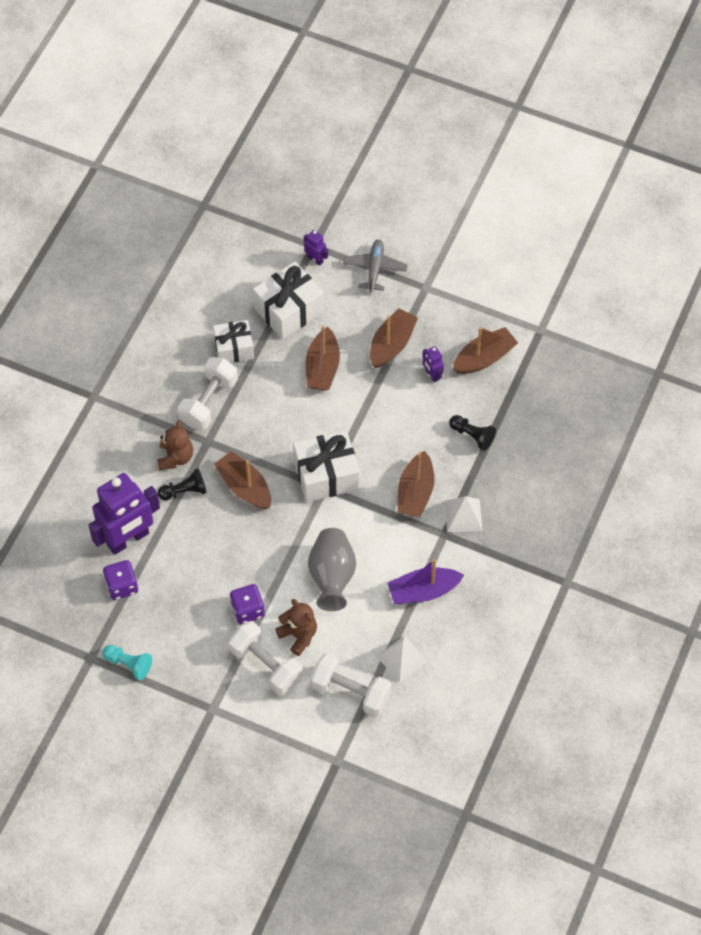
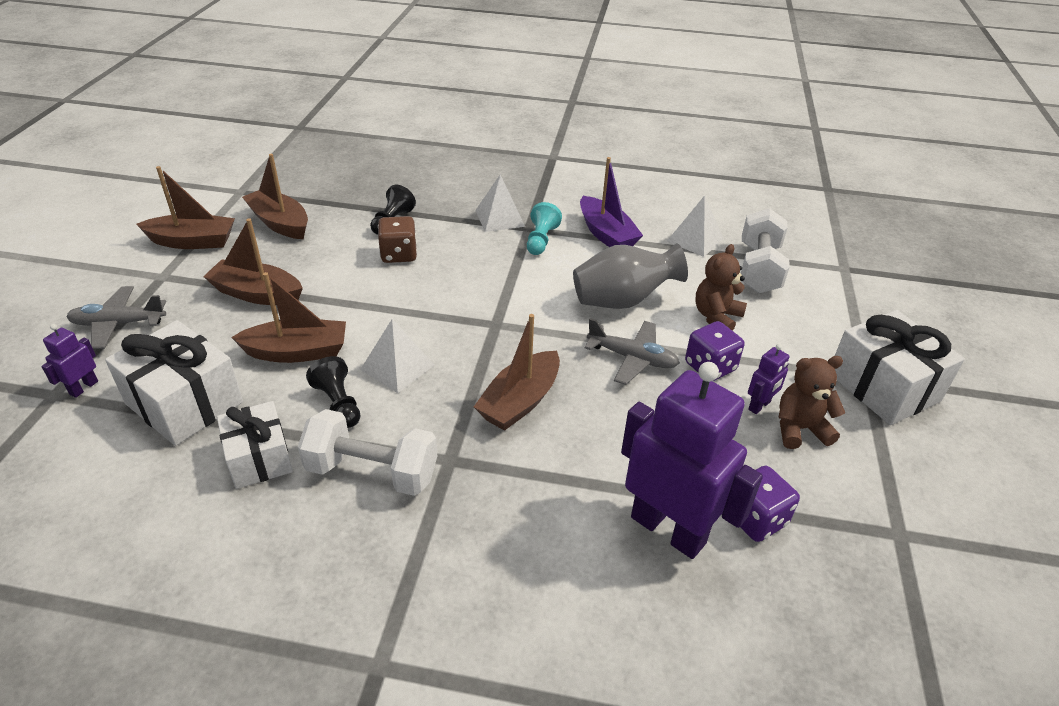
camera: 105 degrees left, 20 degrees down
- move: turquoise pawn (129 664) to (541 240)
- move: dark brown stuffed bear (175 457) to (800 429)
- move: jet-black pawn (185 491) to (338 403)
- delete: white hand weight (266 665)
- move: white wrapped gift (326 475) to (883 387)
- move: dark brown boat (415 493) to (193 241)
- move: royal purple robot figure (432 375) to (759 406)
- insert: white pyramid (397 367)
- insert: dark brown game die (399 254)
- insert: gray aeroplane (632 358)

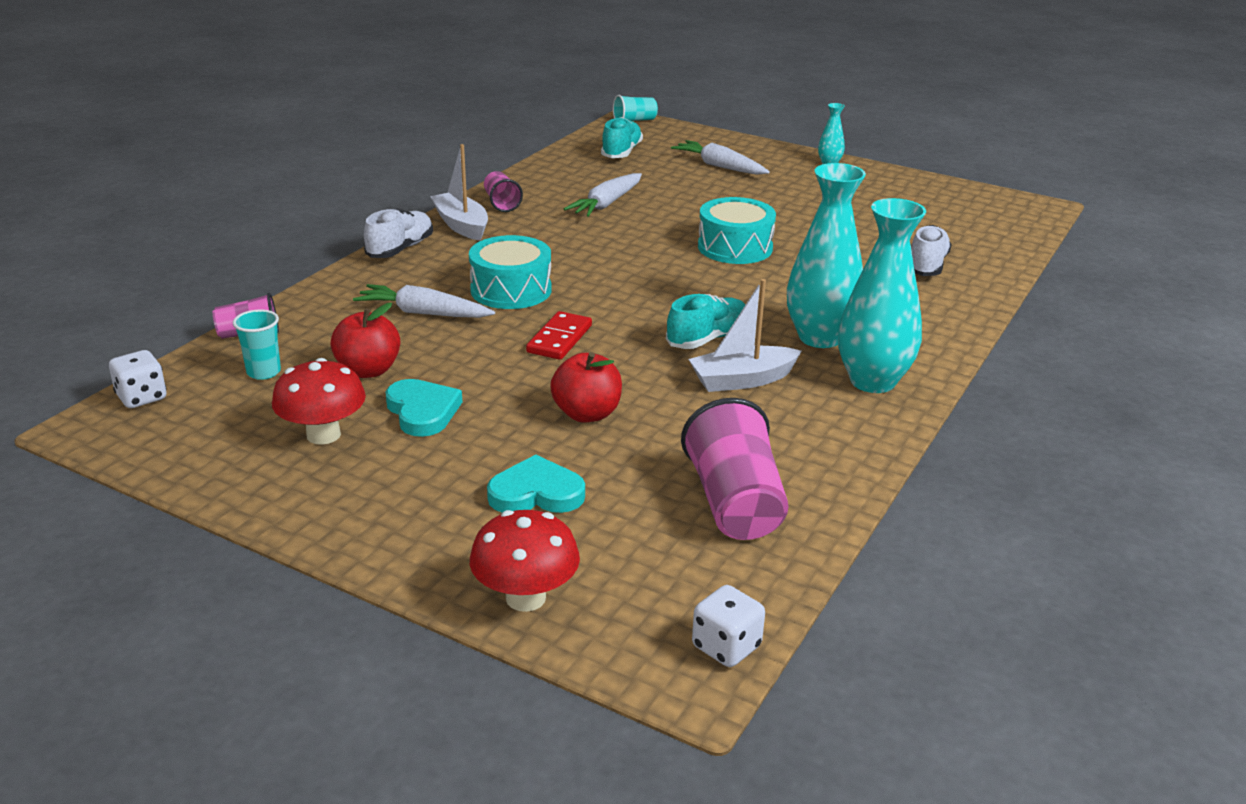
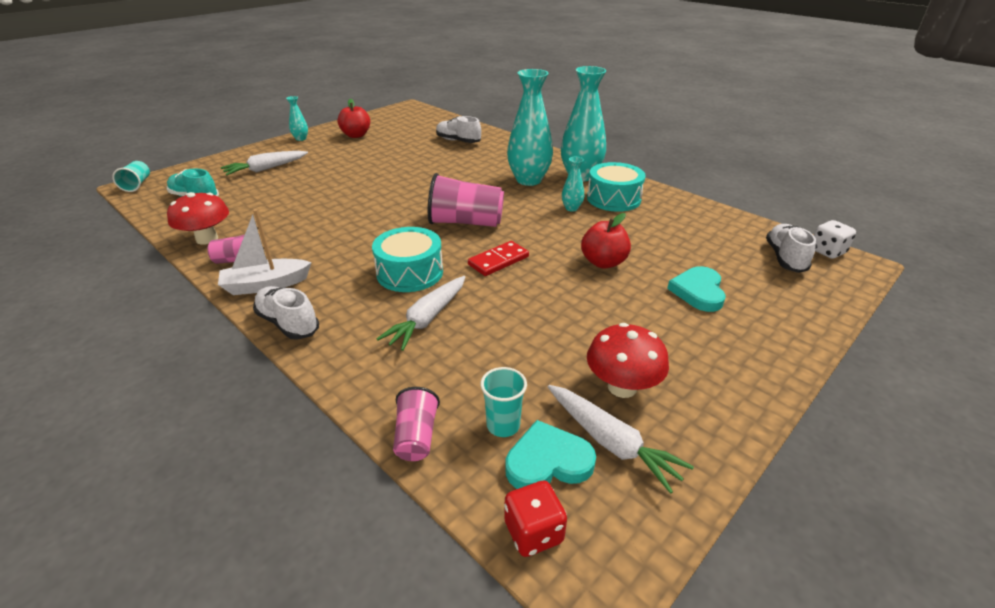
camera: 75 degrees left, 5 degrees up
- recolor: white game die (141 397) to red game die (533 532)
- move: red toy apple (368 370) to (356 135)
- move: turquoise love heart (422 411) to (548 461)
- move: red mushroom (525 598) to (207 239)
- rotate: red domino (559 339) = (498 261) 75 degrees counterclockwise
- move: white toy carrot (606 204) to (611 442)
- delete: turquoise lace-up shoe (707 338)
- move: rose-pink cup (734 503) to (466 222)
- replace: white boat (742 380) to turquoise flower vase (571 208)
- move: turquoise toy drum (735 247) to (613 199)
- insert: white lace-up shoe (785 258)

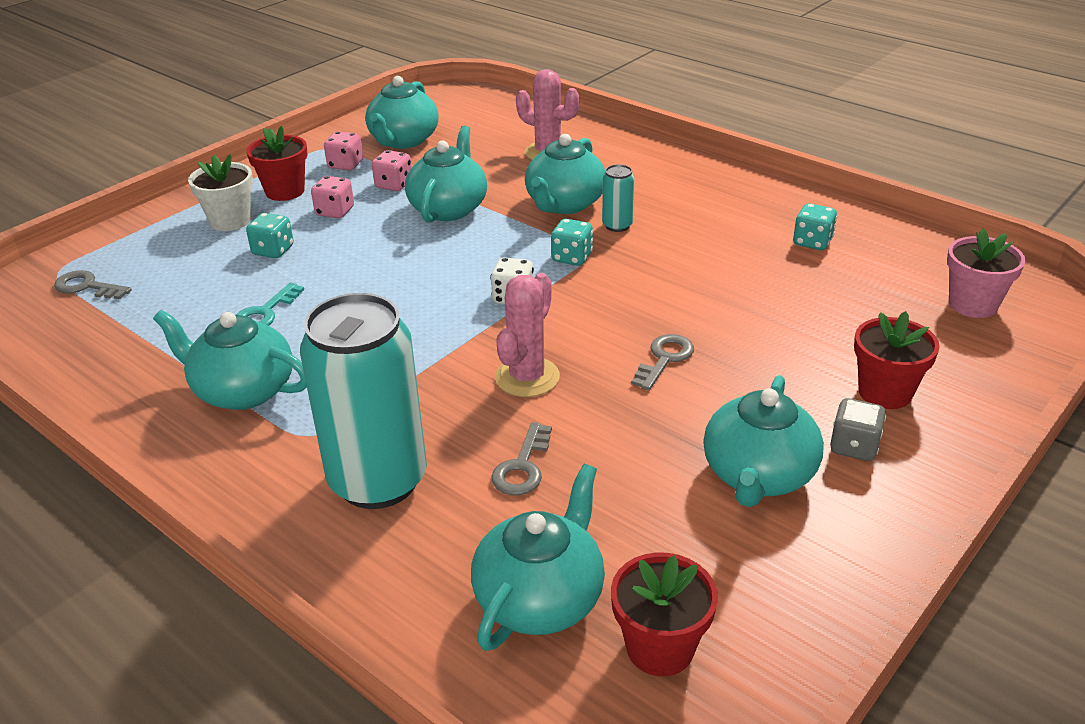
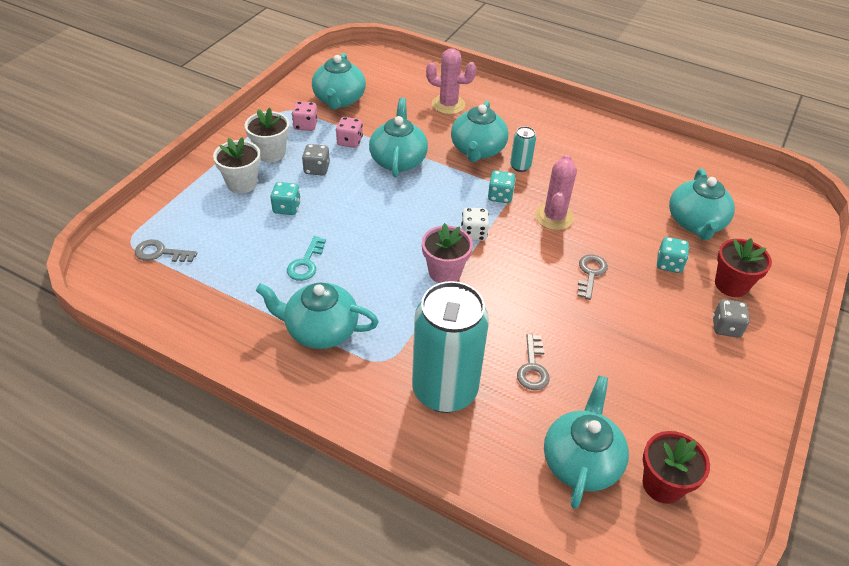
camera: 15 degrees left, 10 degrees up
- recolor: red potted plant (285 191) to white potted plant (271 153)
- recolor: rose-pink game die (335 211) to gray game die (317 169)
- move: rose-pink cactus (527 377) to (554 217)
- move: turquoise teapot (758 475) to (695 223)
- move: turquoise game die (812 242) to (669 264)
- move: rose-pink potted plant (973 304) to (444 272)

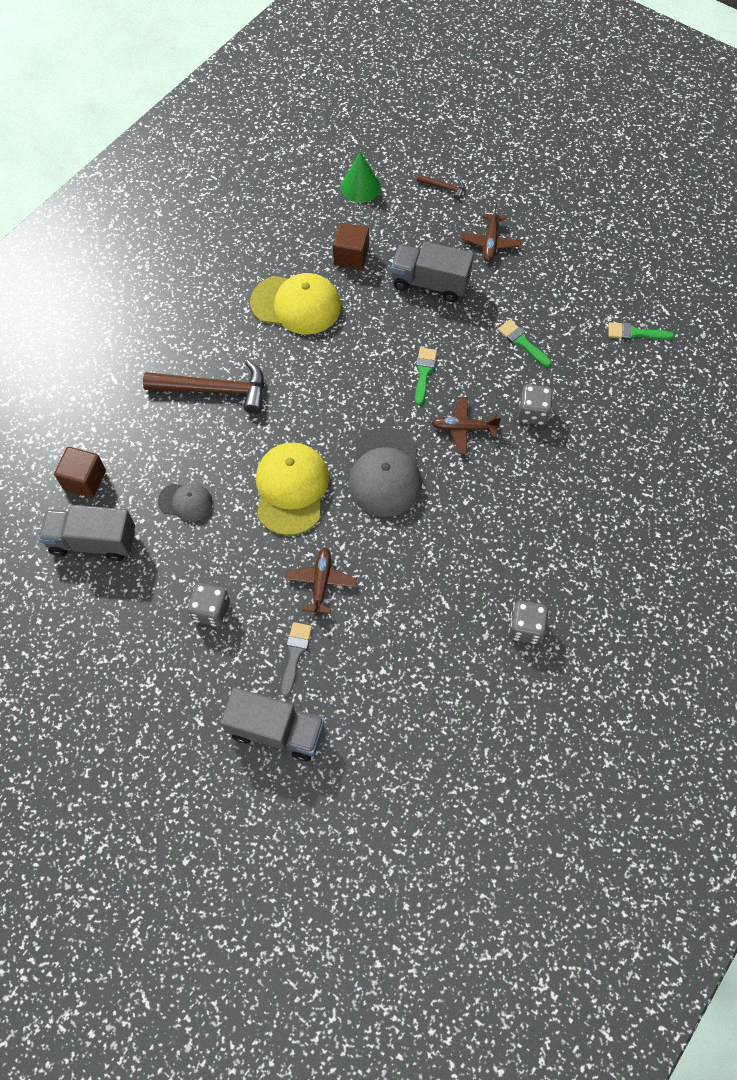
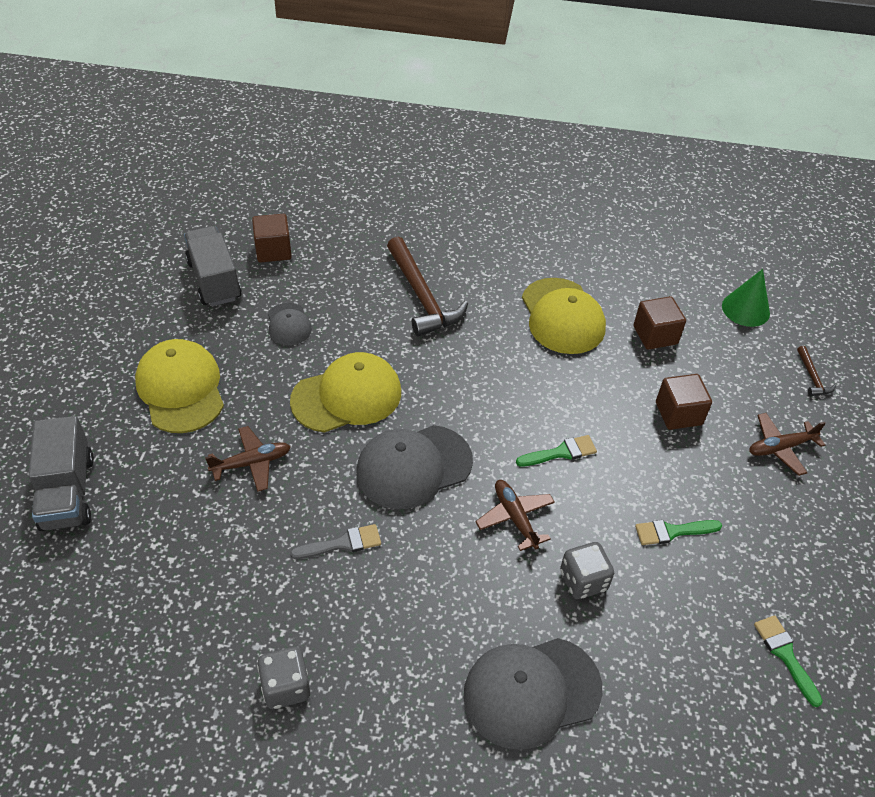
camera: 60 degrees right, 15 degrees down
- replace: gray game die (211 610) to golden baseball cap (181 389)
- move: gray brush (295 654) to (342 543)
- replace: gray toy truck (430 283) to dark brown solid cube (678 413)
- rotate: emerald brush (522 342) = (672 531) 120 degrees counterclockwise
- insert: gray baseball cap (531 691)

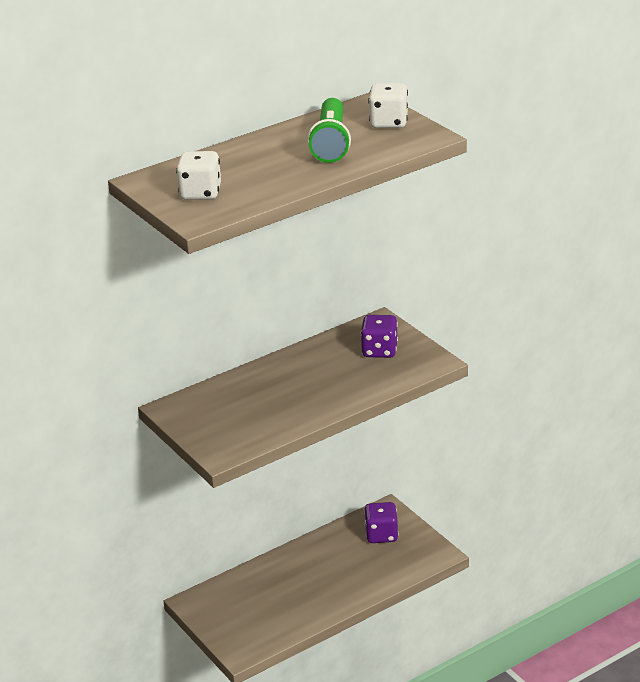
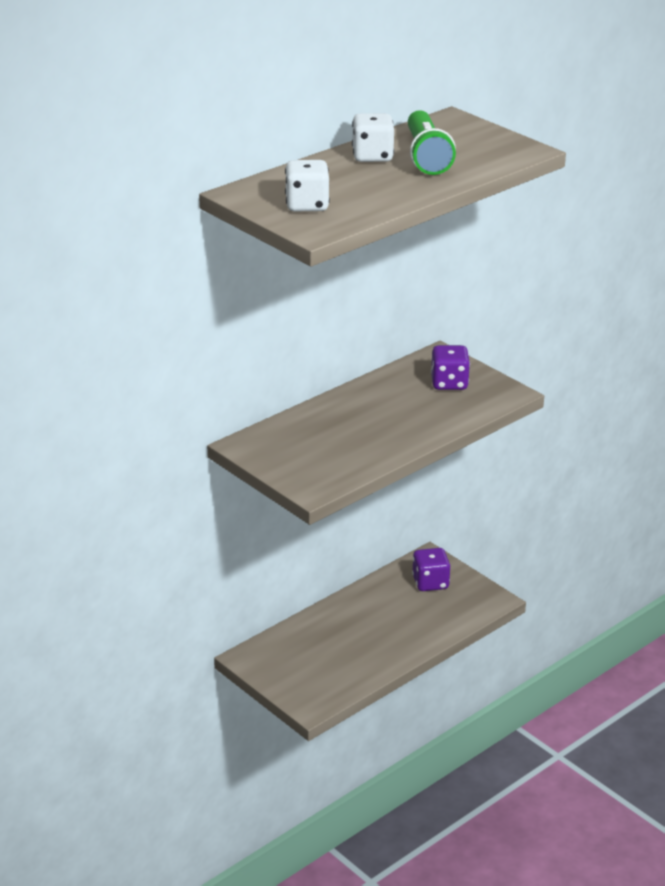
camera: 10 degrees left, 0 degrees up
- move: white game die (389 122) to (372 156)

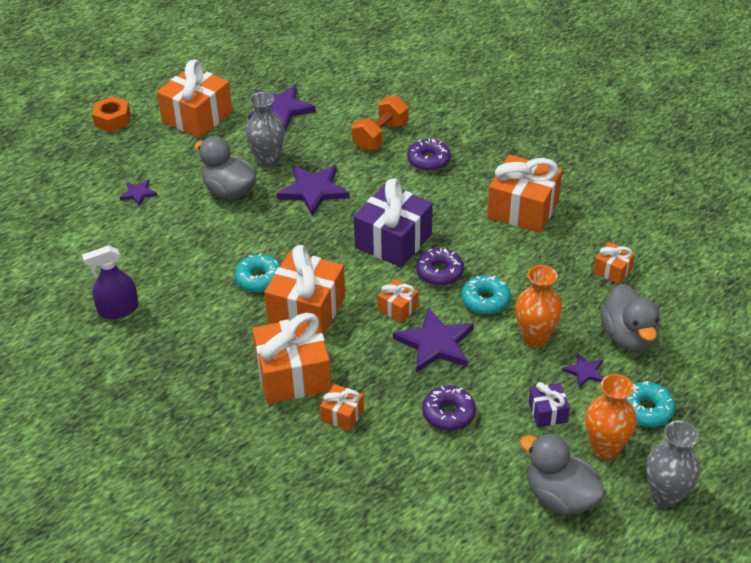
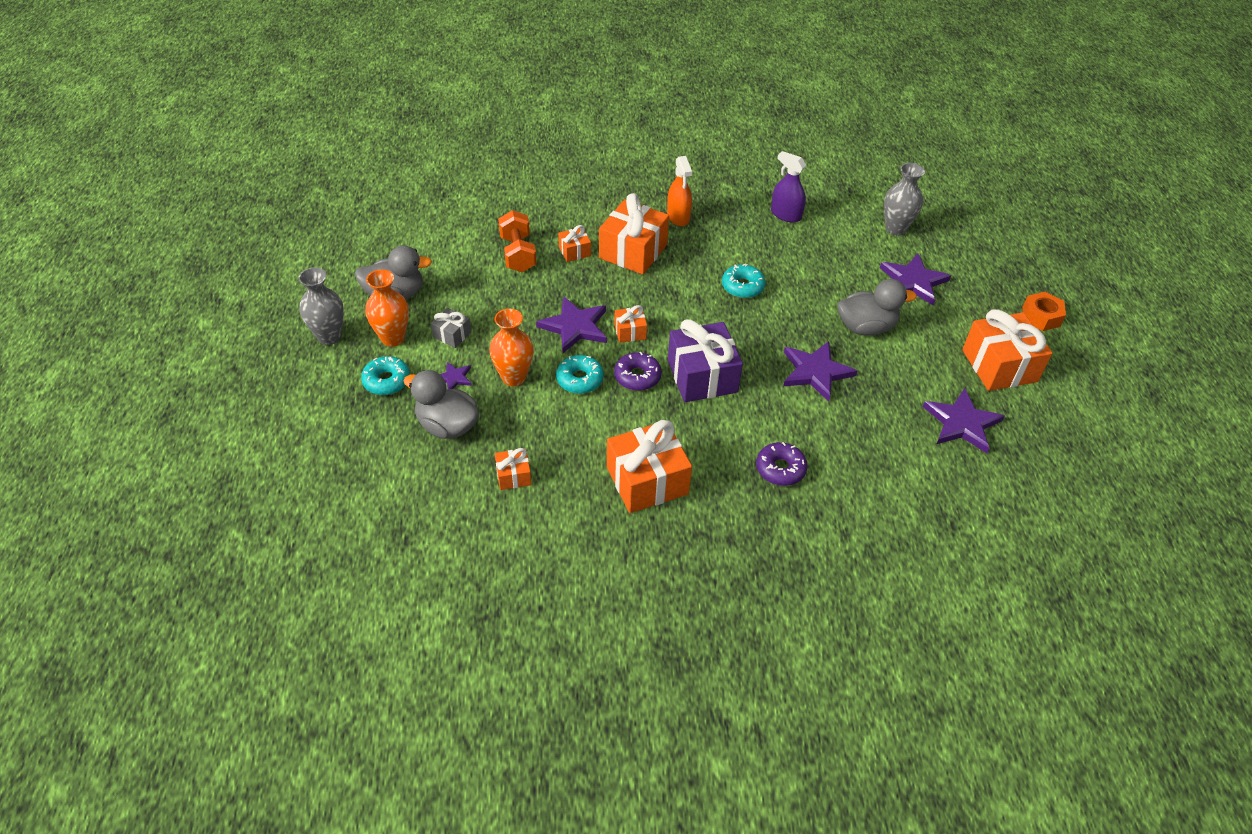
camera: 130 degrees right, 5 degrees up
- rotate: royal purple spray bottle (118 310) = (785 214) 75 degrees counterclockwise
- resize: royal purple star (138 193) = (913 281) x1.95
- move: gray flower vase (267 160) to (895 228)
- delete: orange wrapped gift (307 309)
- move: orange hand weight (380 136) to (518 254)
- delete: royal purple doughnut (448 413)
- recolor: royal purple wrapped gift (547 412) to gray wrapped gift (452 335)
- insert: orange spray bottle (678 217)

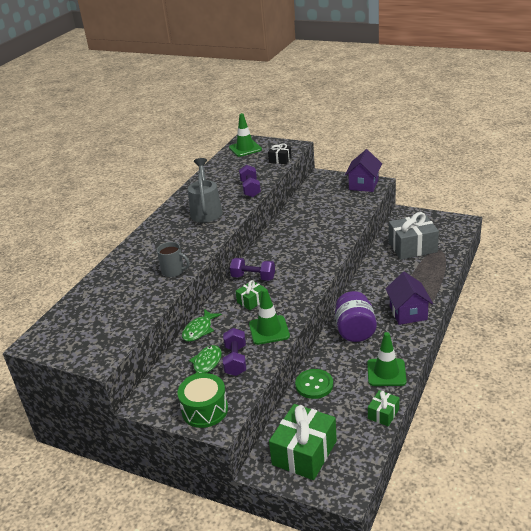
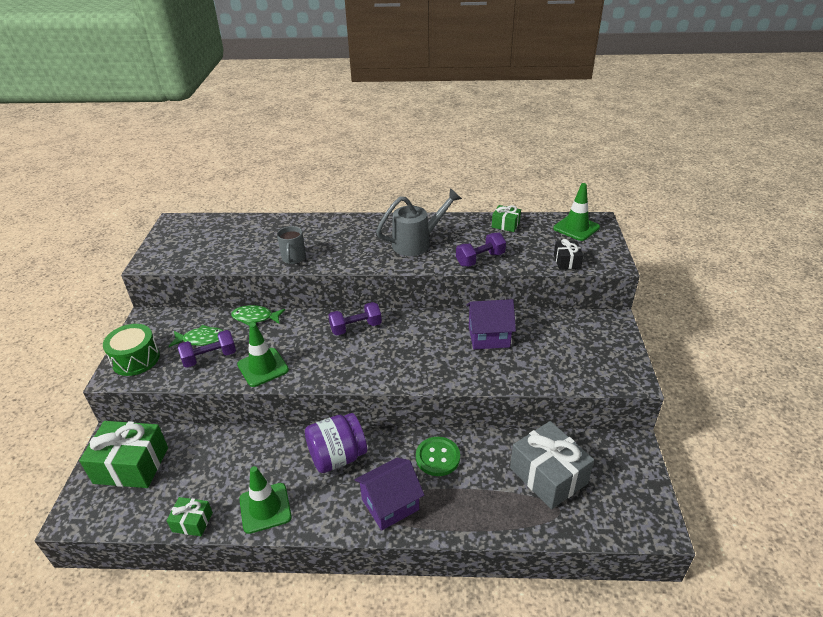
camera: 65 degrees right, 5 degrees up
- rotate: royal purple hand weight (253 277) = (356 327) 75 degrees clockwise
- move: emerald wrapped gift (251 301) to (505 225)
- move: emerald button (314 385) to (437 457)
- move: royal purple cottage (363 184) to (489 336)

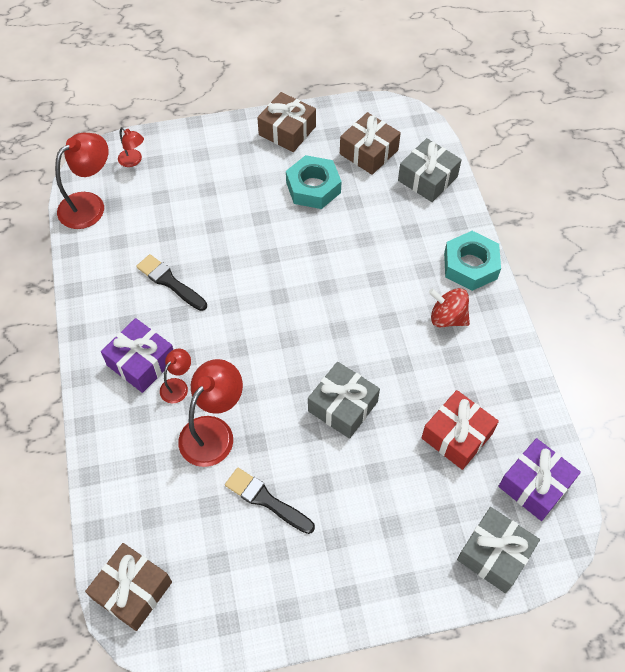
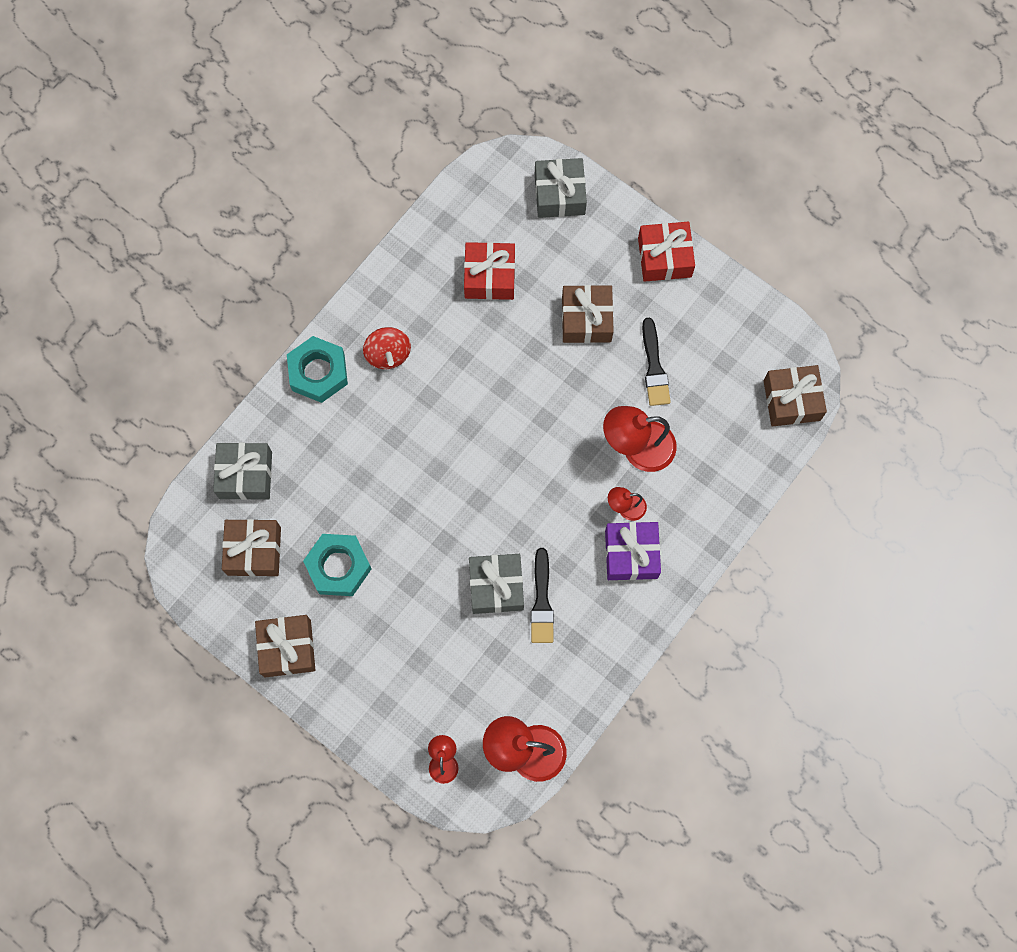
camera: 130 degrees left, 15 degrees up
- move: gray wrapped gift (342 406) to (496 586)
- delete: royal purple wrapped gift (535 485)
- insert: dark brown wrapped gift (586 319)
- insert: red wrapped gift (664 257)

